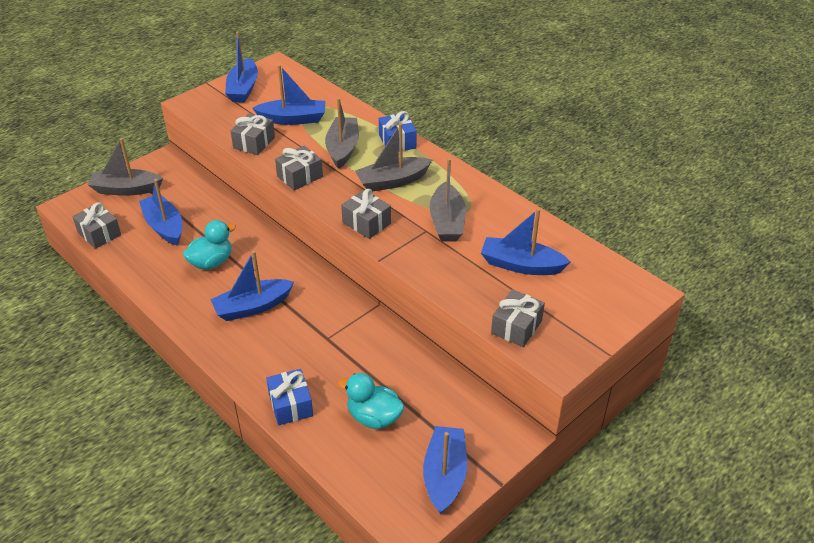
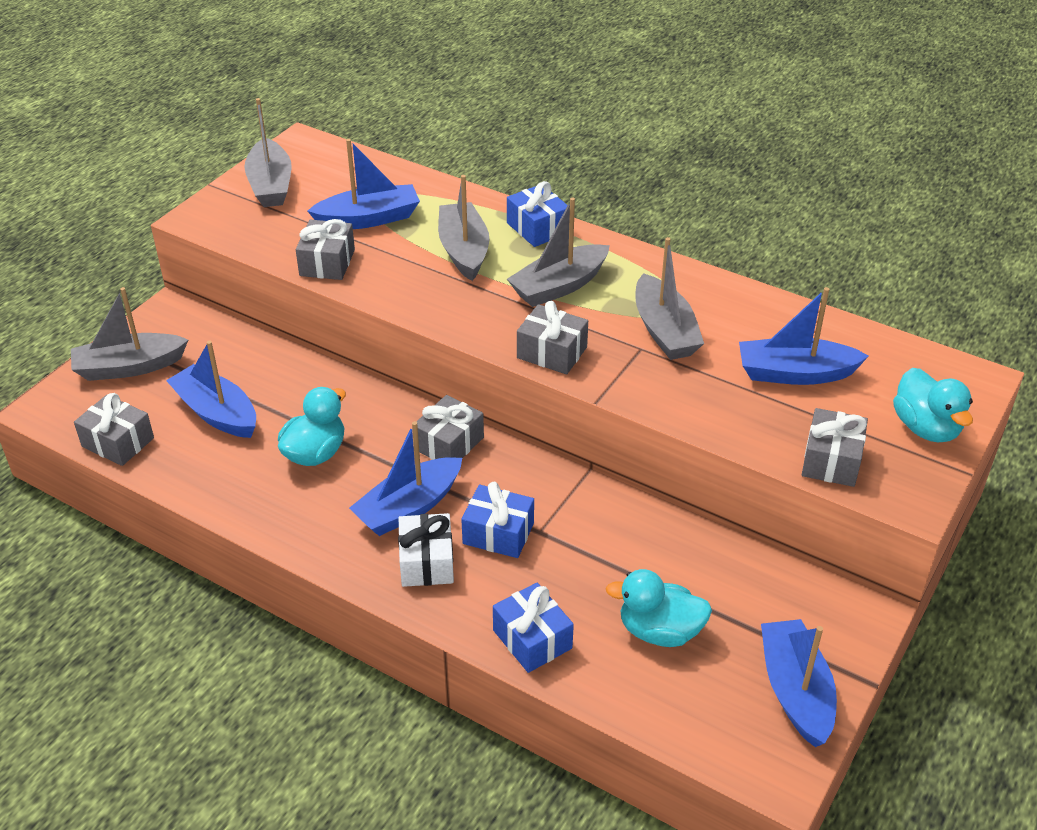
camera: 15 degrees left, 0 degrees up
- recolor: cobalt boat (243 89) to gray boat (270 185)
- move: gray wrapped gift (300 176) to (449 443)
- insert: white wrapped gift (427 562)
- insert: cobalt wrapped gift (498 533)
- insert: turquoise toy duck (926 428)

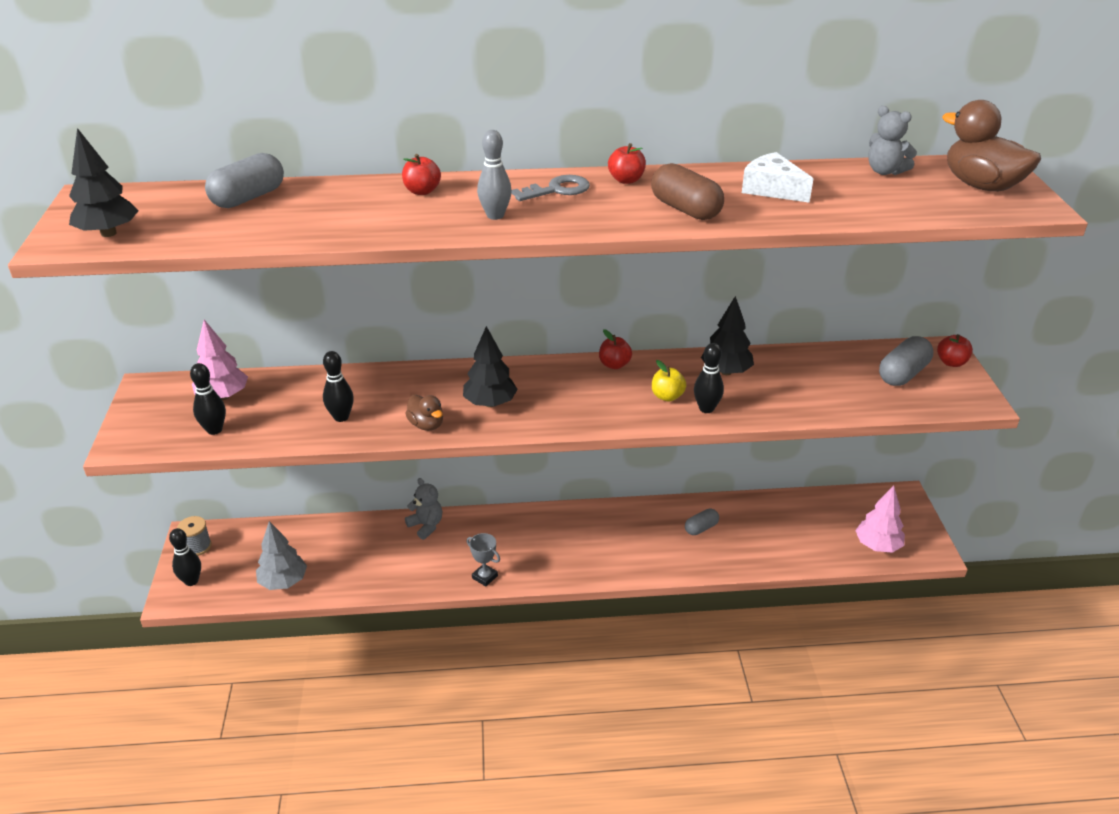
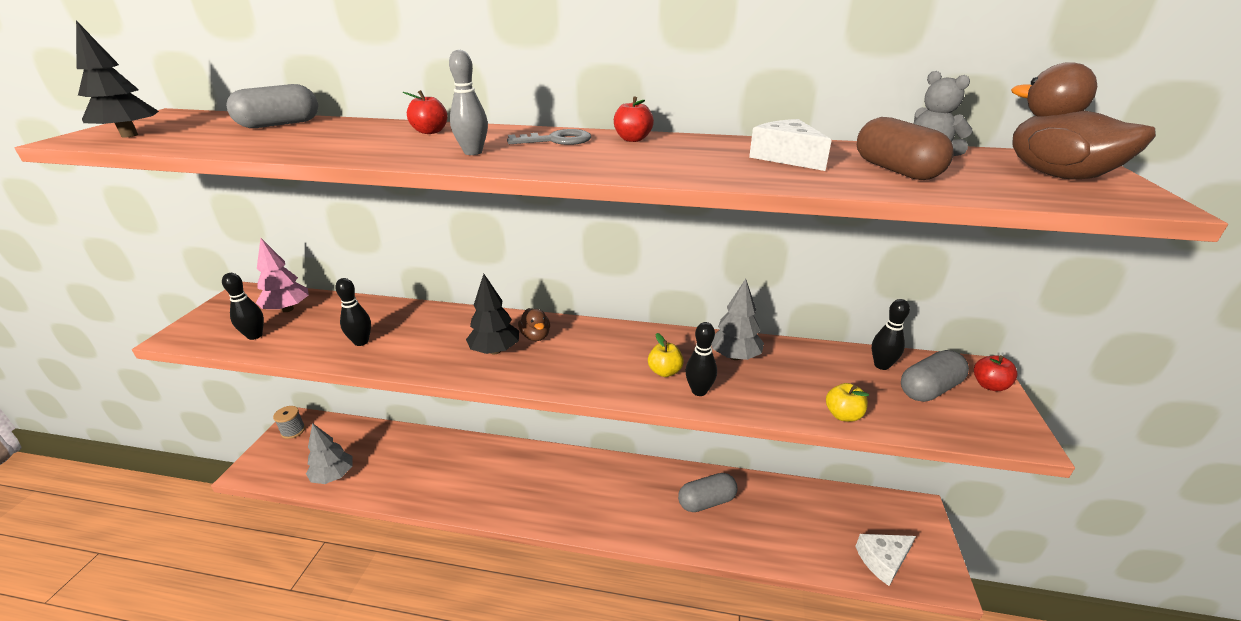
camera: 15 degrees right, 5 degrees down
- move: jet-black tenpin (191 581) to (881 365)
- move: dark brown toy duck (426 425) to (535 336)
- delete: gray stuffed bear (426 526)
- delete: gray prize cup (485 577)
- delete: red toy apple (614 365)
- move: dark brown pill (685 209) to (895 170)
- resize: gray pill (701 528) = (706 501) x1.64
- recolor: jet-black tree (726 371) to gray tree (734 356)
- replace: rose-pink tree (877 546) to white piece of cheese (883 560)
- insert: golden toy apple (843 415)

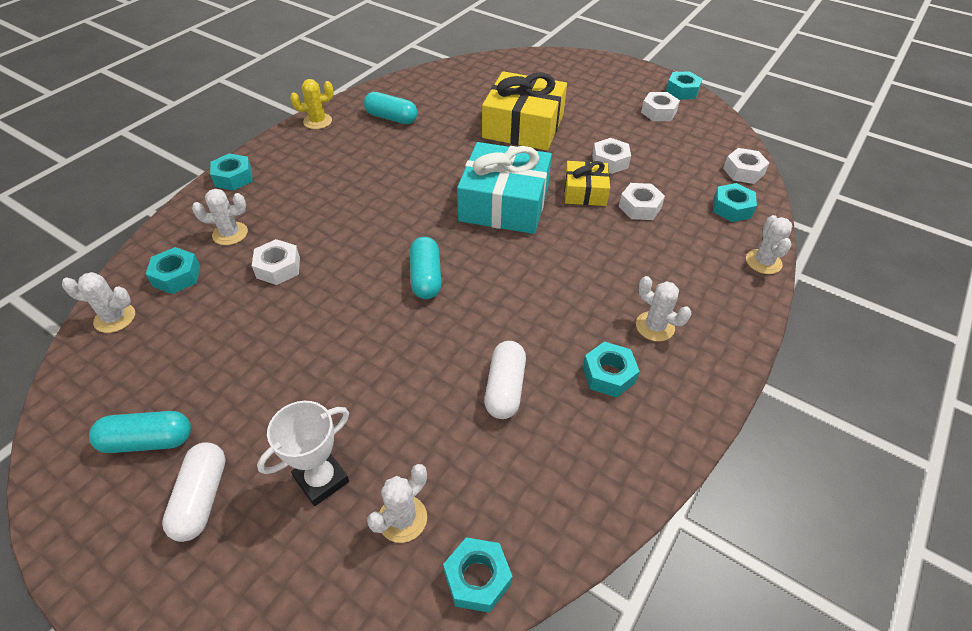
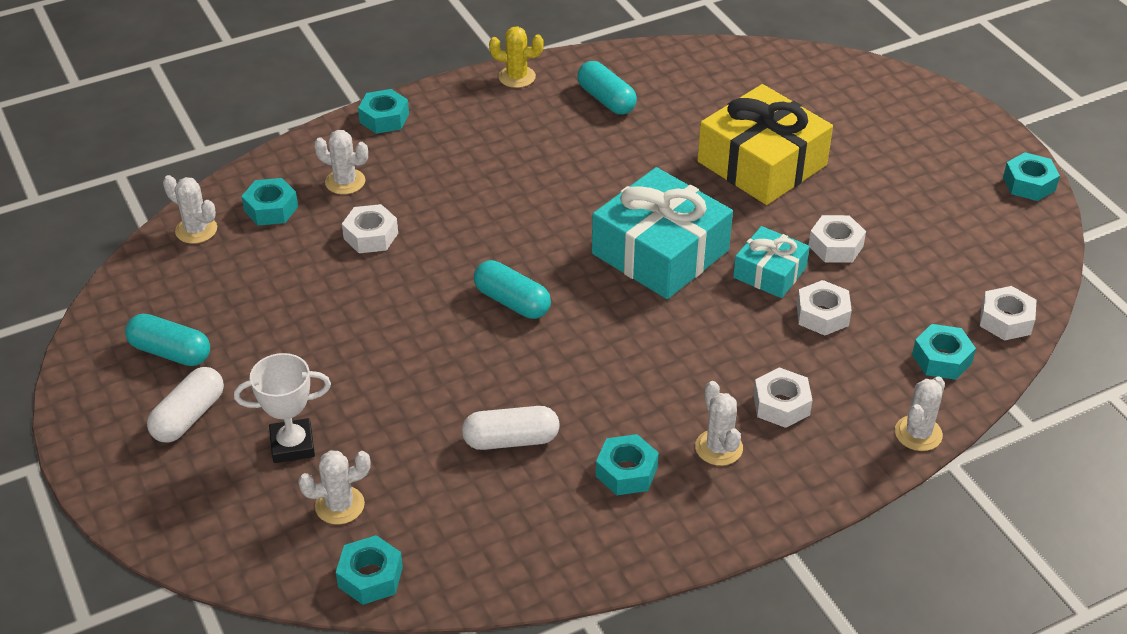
camera: 30 degrees right, 5 degrees down
- rotate: turquoise pill (426 277) = (512 302) 75 degrees counterclockwise
- rotate: white pill (504 388) = (511 440) 45 degrees clockwise
- recolor: golden wrapped gift (585 192) to turquoise wrapped gift (769 272)
- move: white nut (658 112) to (781 405)

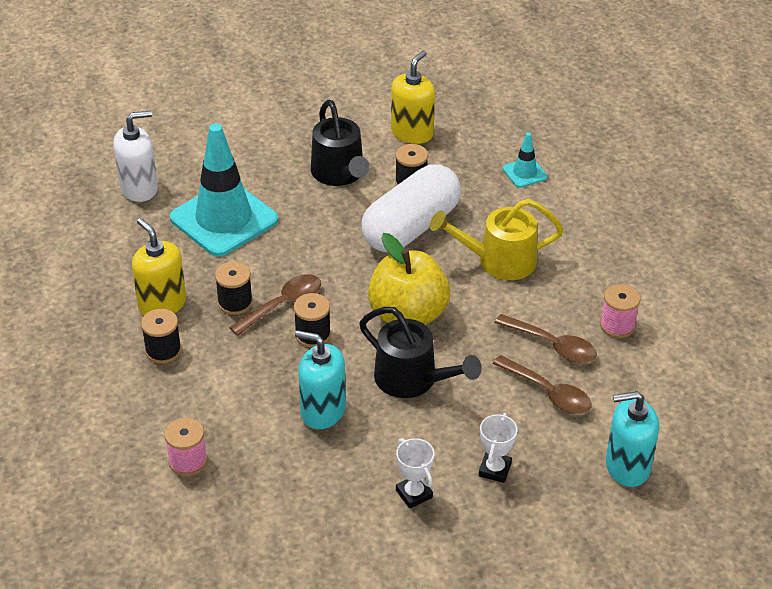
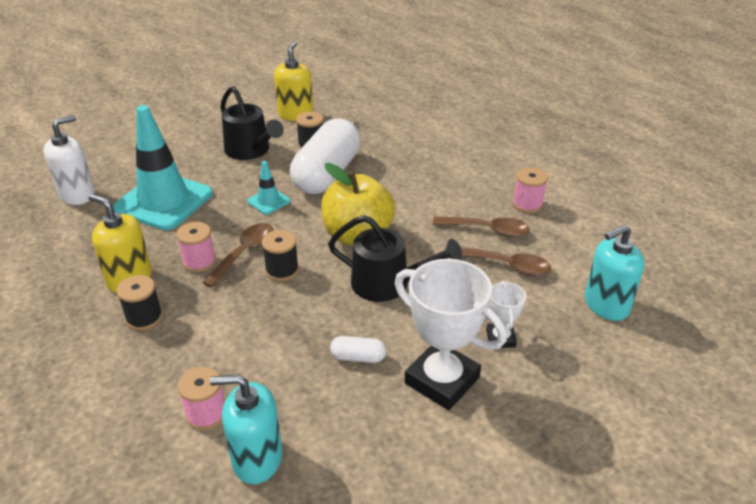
camera: 20 degrees left, 5 degrees down
- recolor: jet-black bobbin (235 302) to rose-pink bobbin (199 262)
- move: turquoise pump bottle (322 411) to (257 459)
- resize: white prize cup (414 494) = (442 380) x2.00
- delete: golden watering can (498 261)
- move: turquoise traffic cone (524 173) to (268 201)
- insert: white pill (358 357)

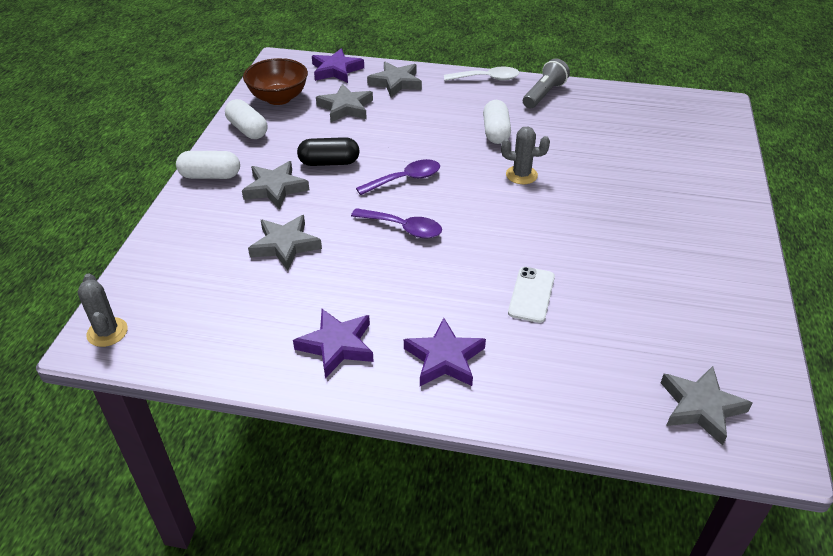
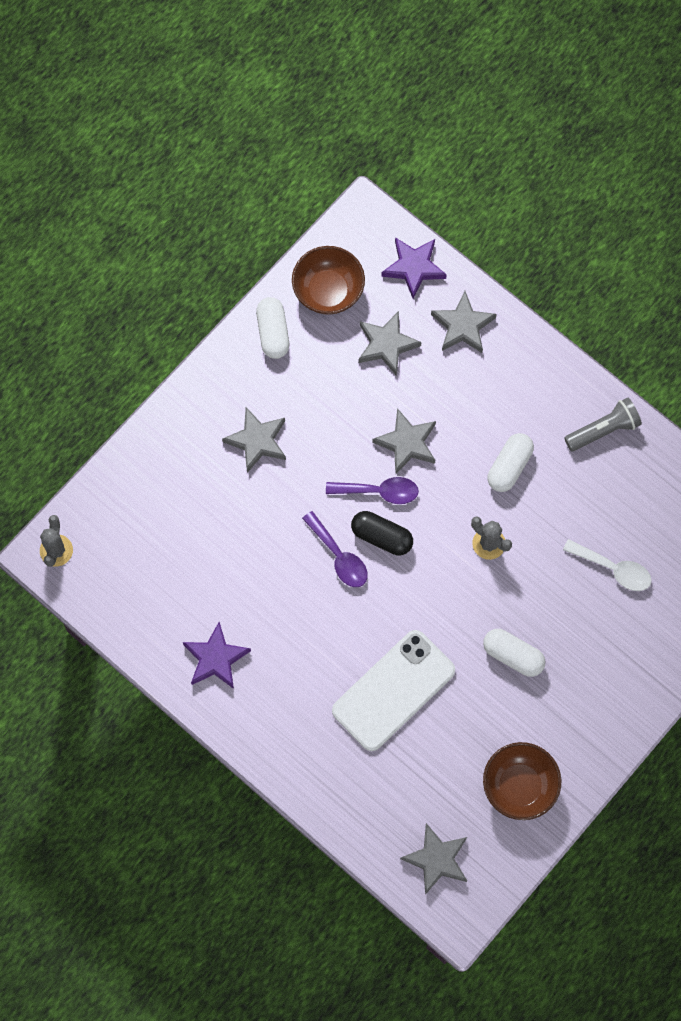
camera: 30 degrees right, 30 degrees up
- move: white pill (210 176) to (513 655)
- move: gray star (285 245) to (407 443)
- move: jet-black pill (329 162) to (382 536)
- delete: royal purple star (444 358)
- move: white spoon (487 78) to (613 569)
- resize: white smartphone (531 295) = (393 690) x1.91
- insert: dark brown deep dish (519 786)

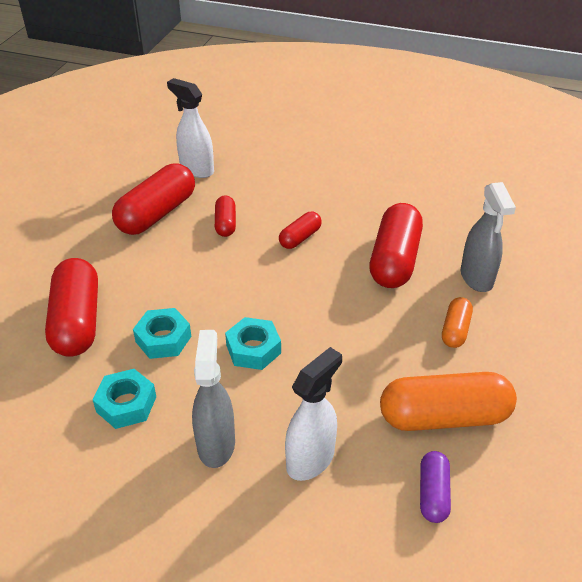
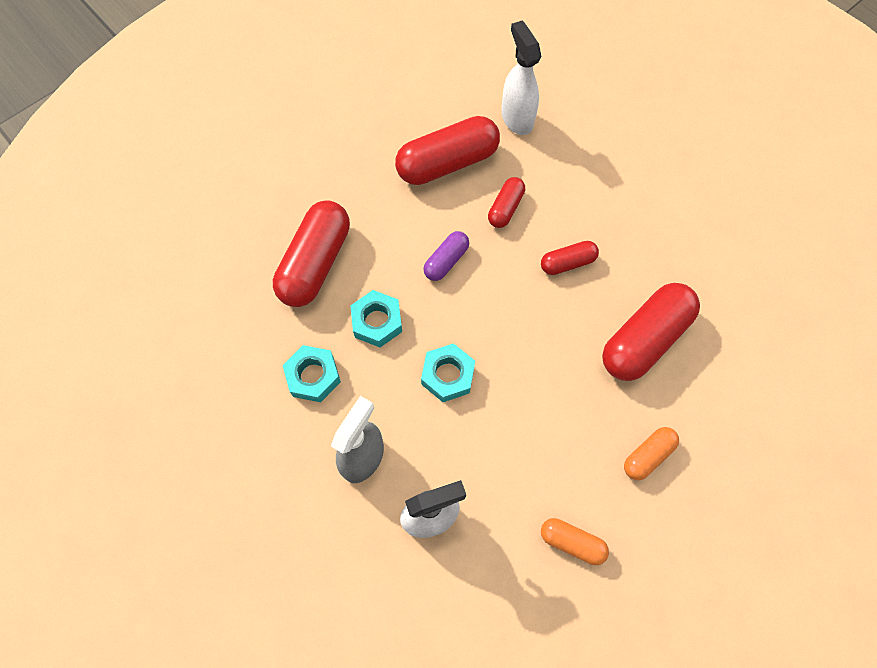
camera: 30 degrees right, 25 degrees up
- resize: orange pill (444 416) = (572 542) x0.52
- move: royal purple pill (433 493) to (446 261)
- delete: gray spray bottle (476 278)

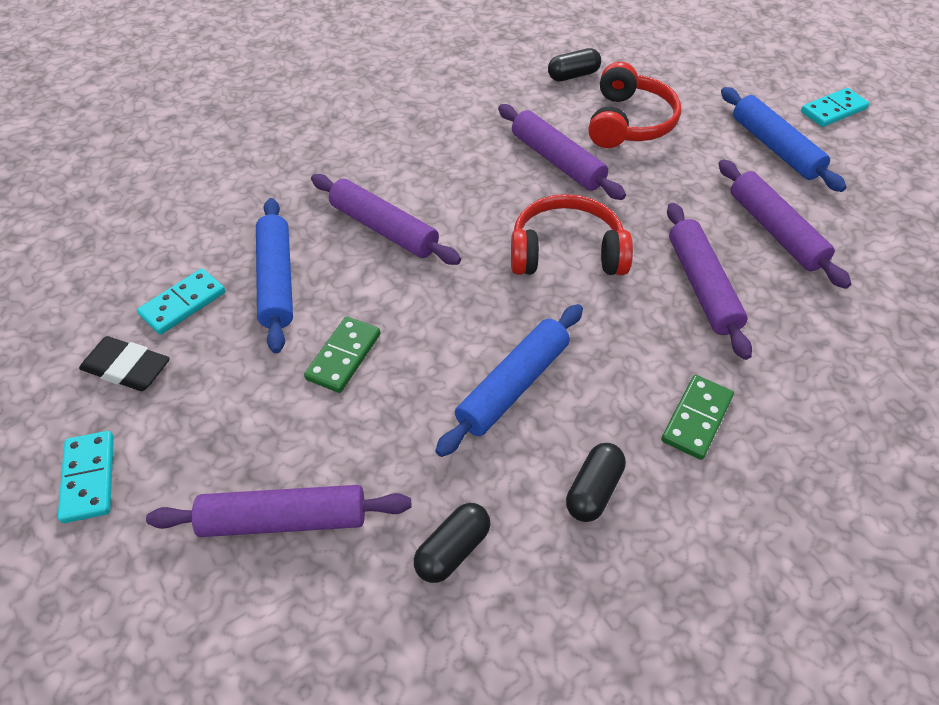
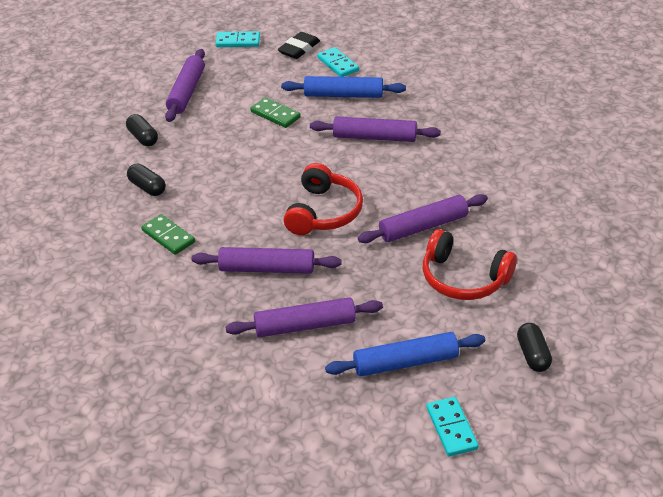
camera: 105 degrees right, 10 degrees down
- rotate: royal purple dough roller (383 229) = (374 137) 45 degrees clockwise
- delete: cobalt dough roller (513 385)
- move: jet-black pill (573 75) to (533 355)

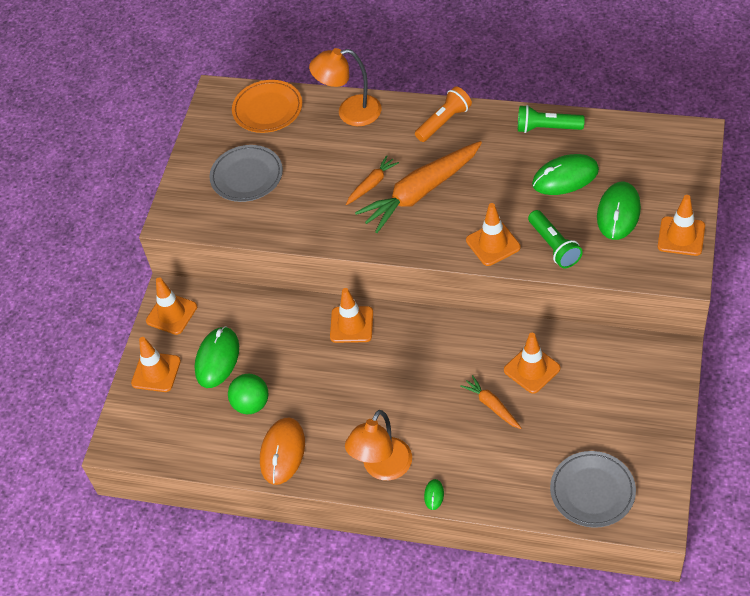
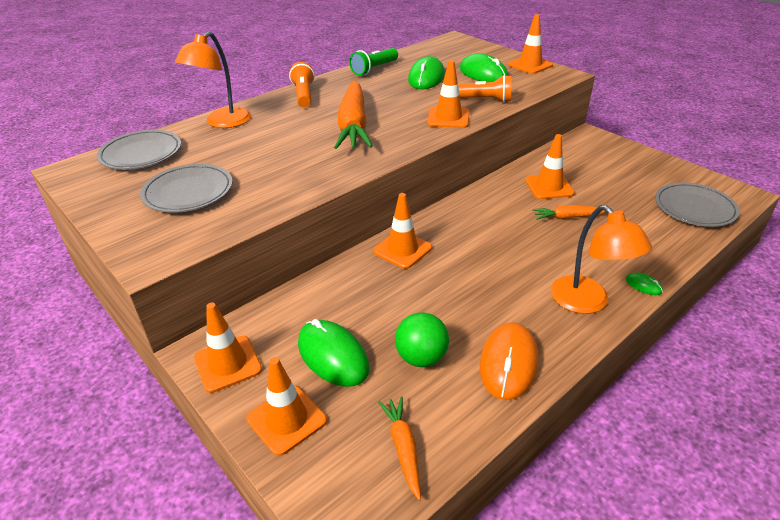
camera: 60 degrees left, 15 degrees down
- recolor: orange plate (267 109) to gray plate (141 154)
- rotate: orange PC mouse (282 452) = (508 363) 60 degrees clockwise
- move: orange toy carrot (372 184) to (403 448)
- recolor: emerald torch (554 246) to orange torch (482 100)

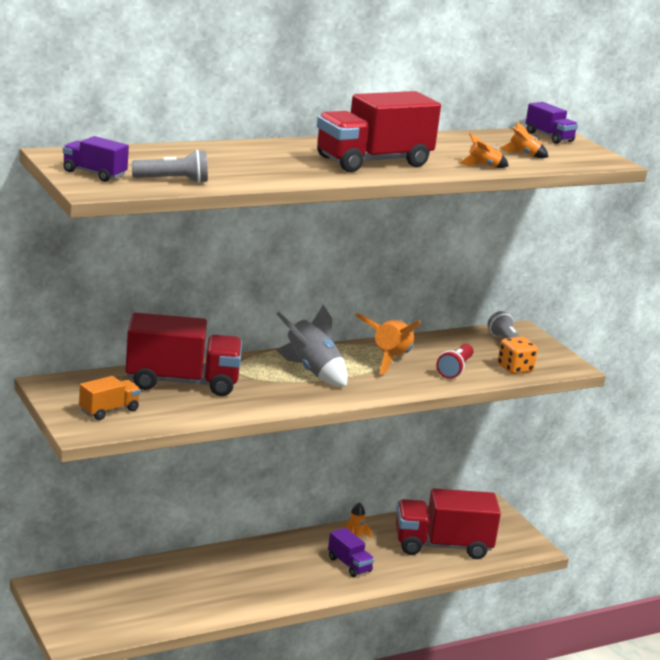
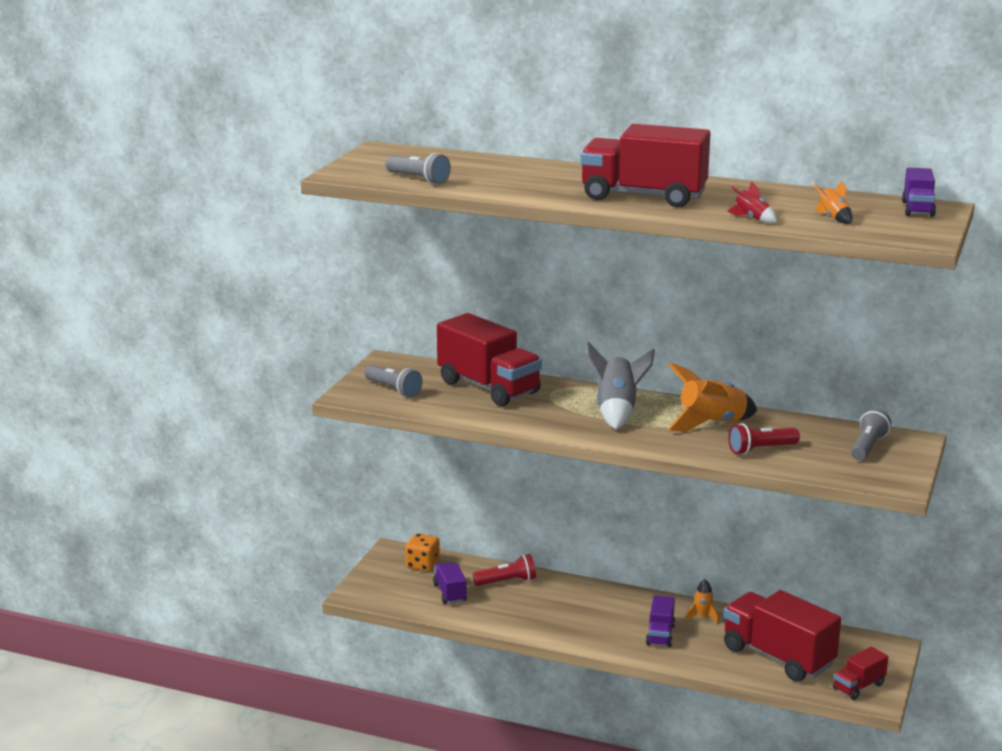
camera: 50 degrees right, 0 degrees up
- move: royal purple toy truck (94 174) to (450 593)
- replace: orange toy truck (109 410) to gray torch (393 389)
- recolor: orange rocket (483 166) to red rocket (752 218)
- move: orange game die (515 369) to (422 565)
- insert: red torch (507 581)
- insert: red toy truck (858 686)

